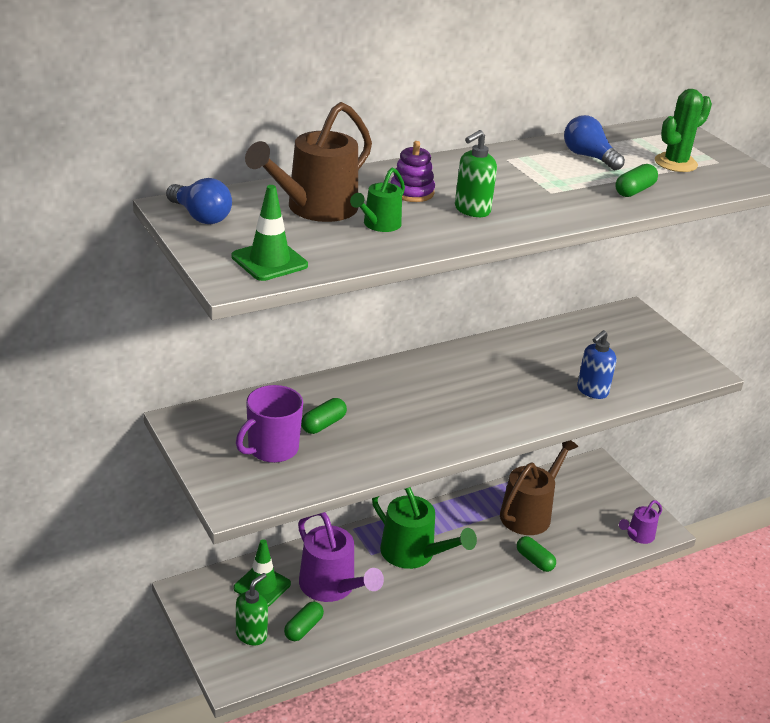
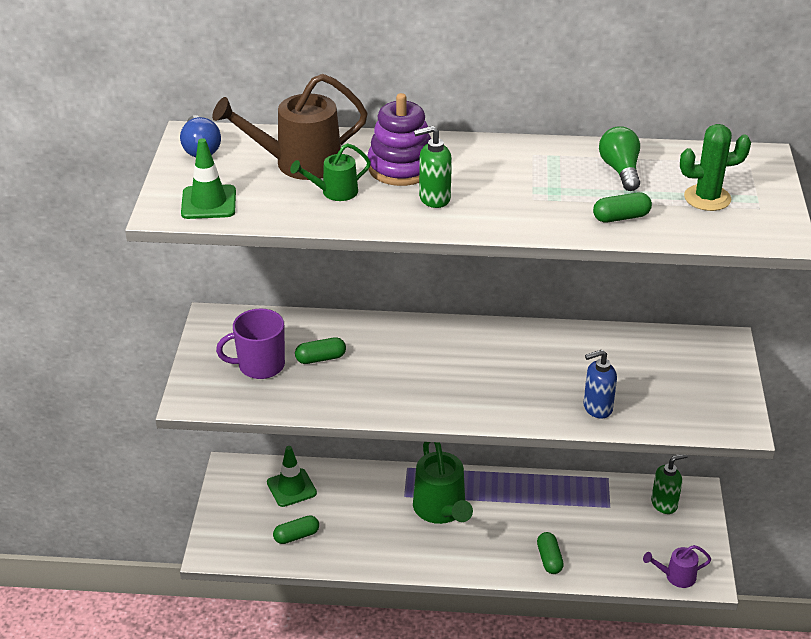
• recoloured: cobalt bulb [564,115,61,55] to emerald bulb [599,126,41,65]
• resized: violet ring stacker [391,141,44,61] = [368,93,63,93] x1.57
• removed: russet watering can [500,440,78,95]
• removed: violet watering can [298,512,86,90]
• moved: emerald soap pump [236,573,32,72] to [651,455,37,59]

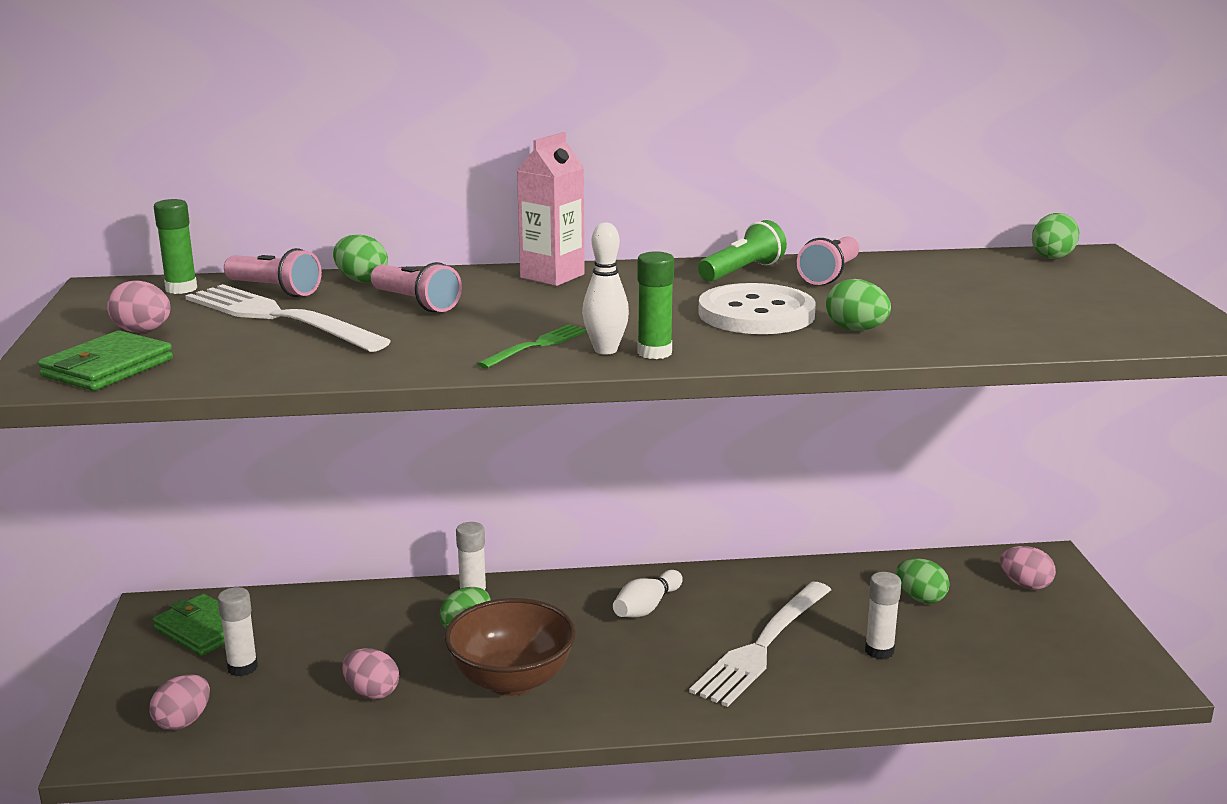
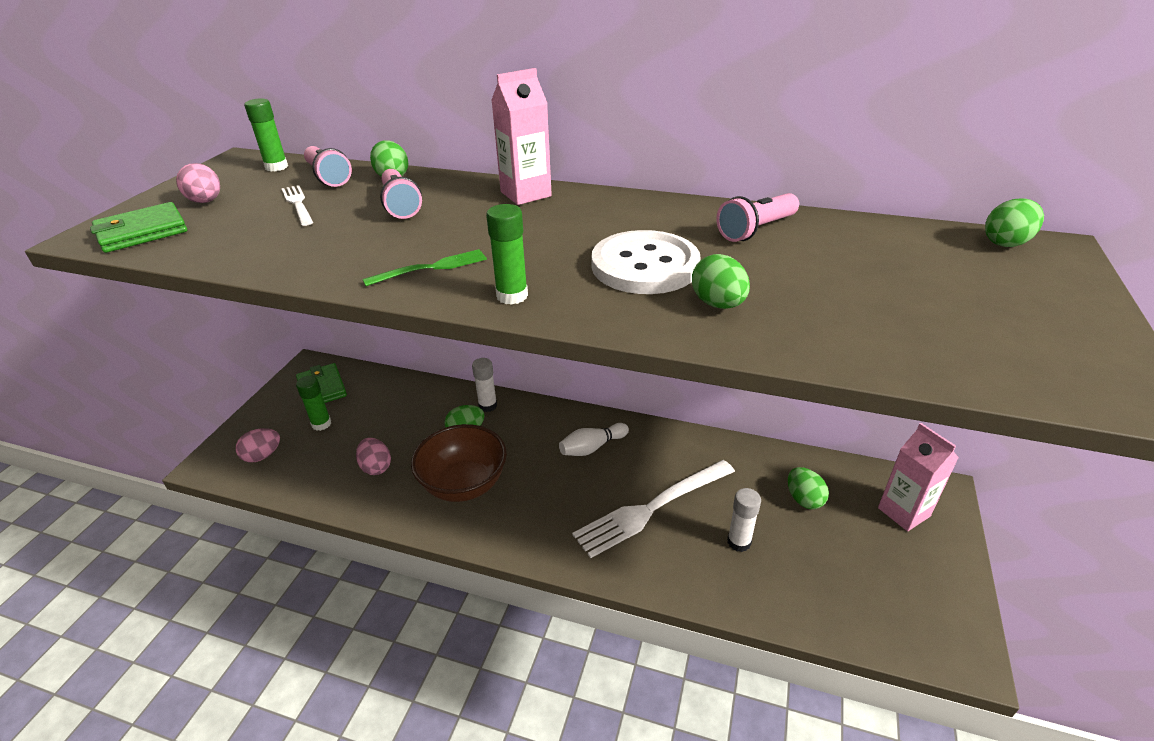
• removed: emerald flashlight [698,220,89,62]
• removed: white tenpin [582,222,47,132]
• resized: white table fork [185,284,206,68] = [282,185,31,41] x0.50
• replaced: pink toy egg [1000,546,56,44] to pink milk carton [878,423,80,108]
• recoloured: white glue stick [218,587,40,89] to emerald glue stick [296,376,35,55]

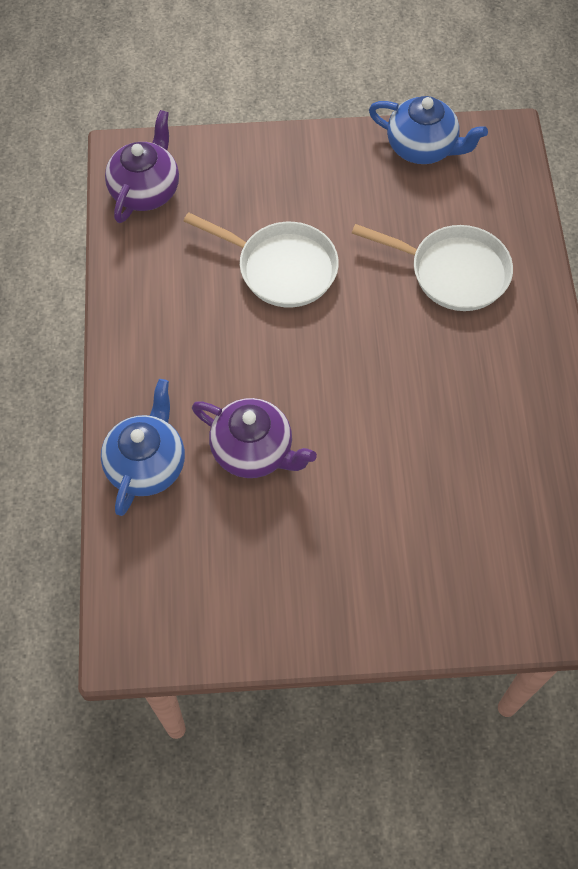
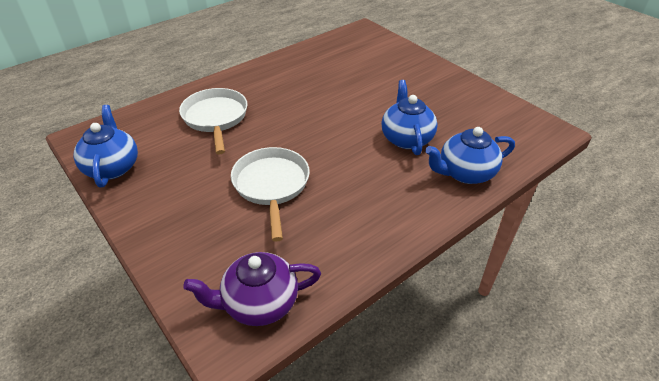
• recoloured: violet china teapot [192,398,125,80] to cobalt china teapot [381,80,57,75]

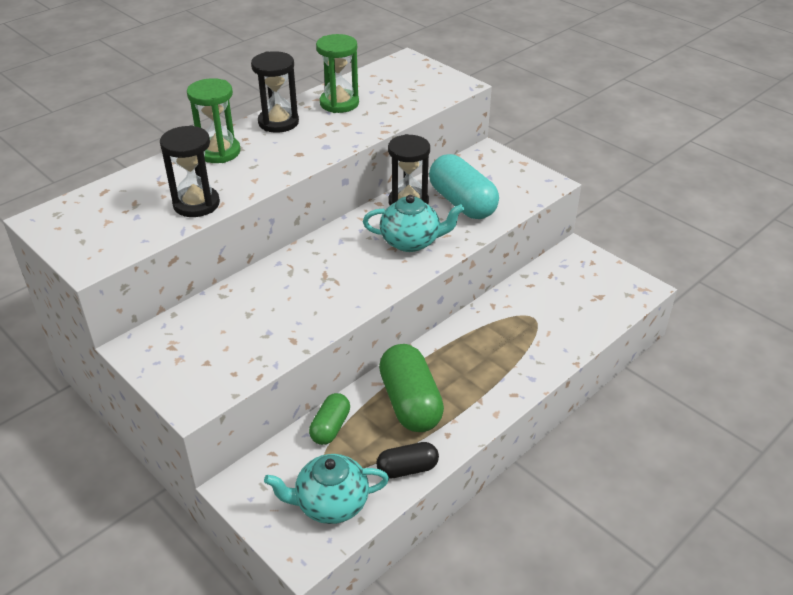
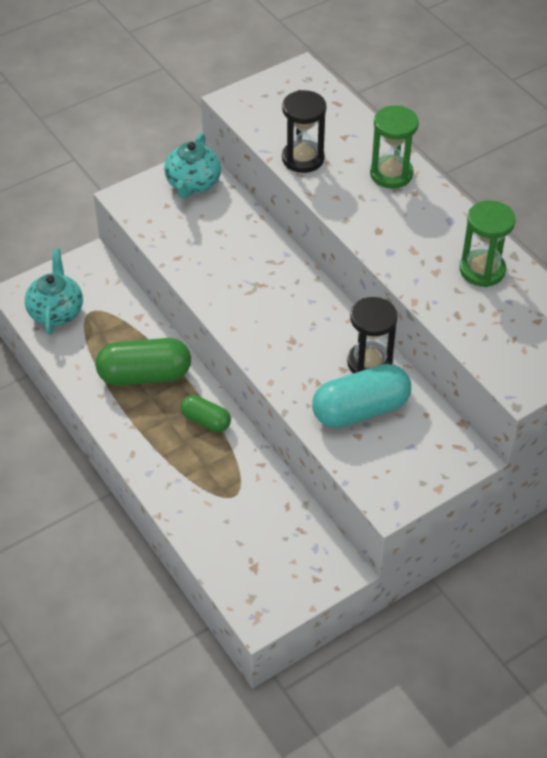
• removed: ebony sandglass [251,51,48,82]
• moved: aqua china teapot [363,195,101,57] to [164,133,57,66]
• moved: emerald capsule [309,393,41,52] to [180,395,51,37]
• removed: ebony capsule [376,442,63,37]

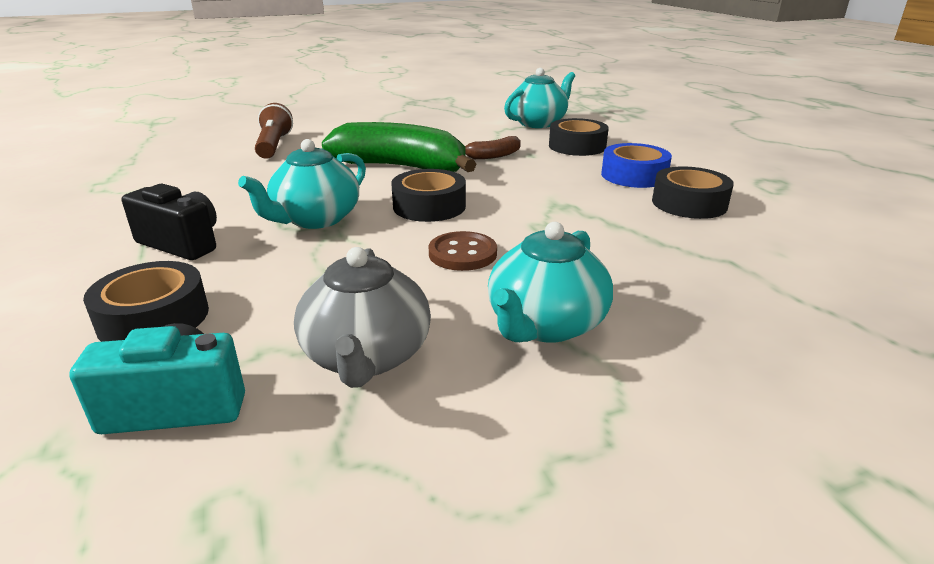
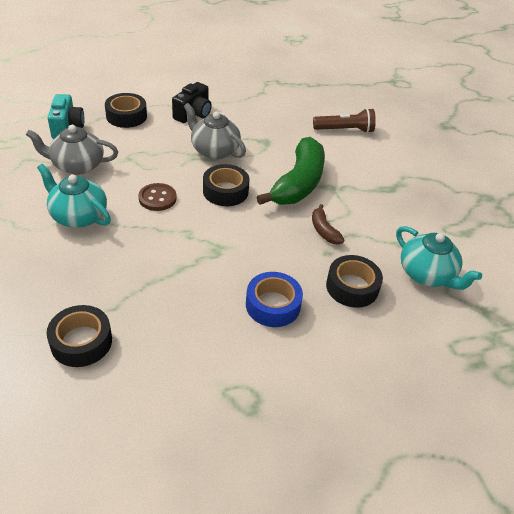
• recoloured: aqua china teapot [238,139,128,90] to gray china teapot [184,103,62,56]
• moved: ebony tape [652,166,82,53] to [46,305,66,62]

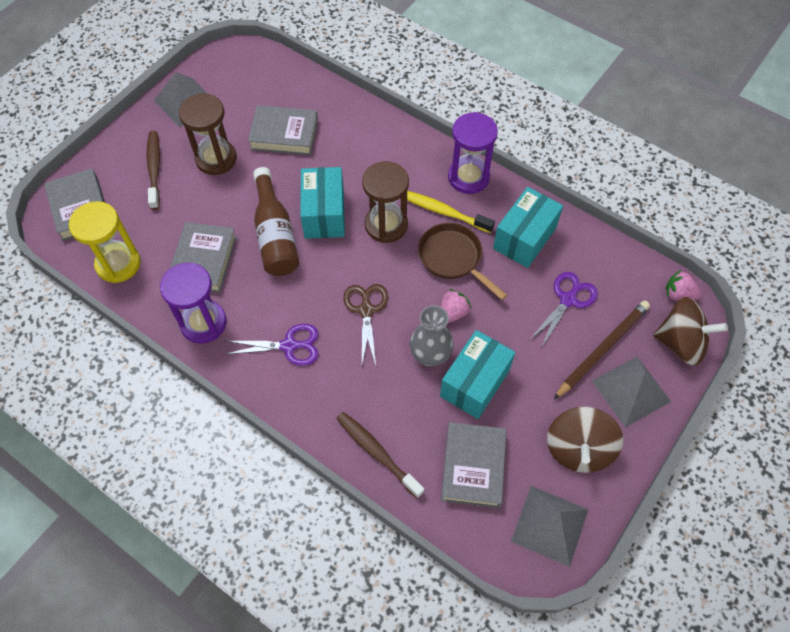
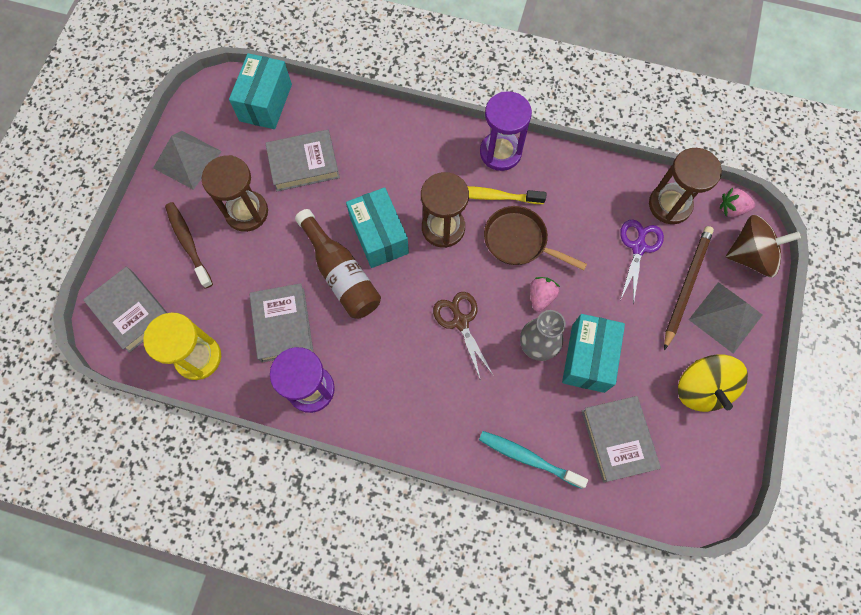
• moved: aqua parcel [493,187,70,81] to [229,53,63,76]
• removed: violet pair of scissors [224,324,95,42]
• recoloured: russet whirligig [547,406,76,67] to bright yellow whirligig [678,354,70,58]
• recoloured: russet dental brush [337,412,87,86] to aqua dental brush [479,431,109,58]
• removed: gray pyramid [511,486,77,81]
• added: russet sandglass [649,148,73,76]

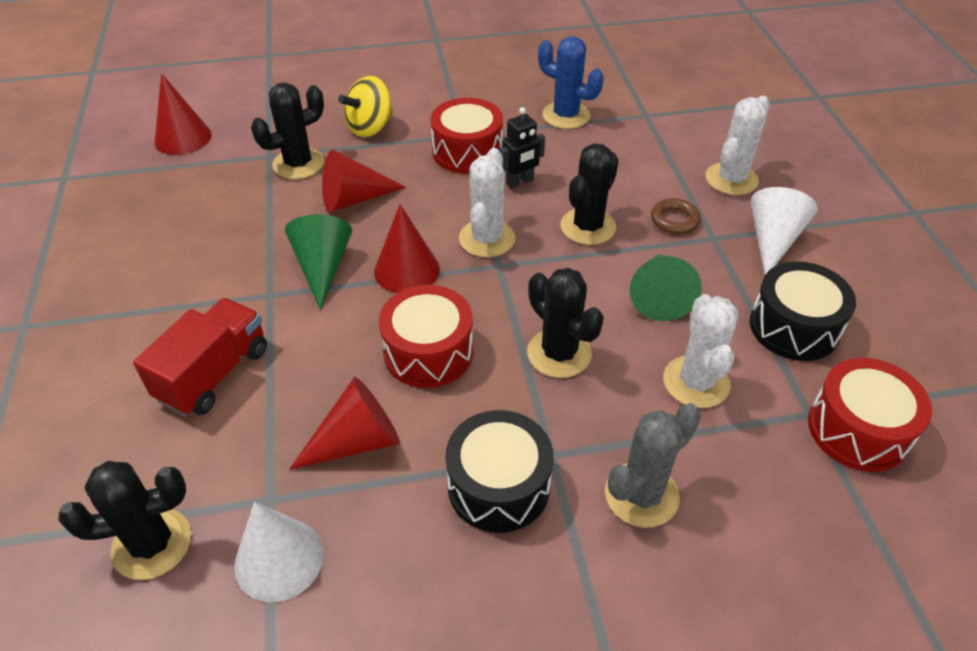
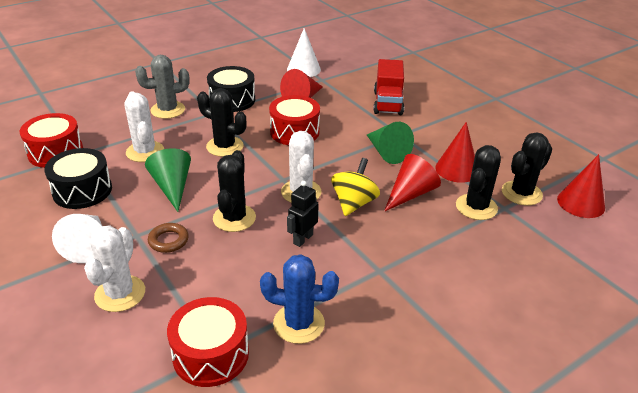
• moved: bright yellow whirligig [338,76,56,61] to [331,158,49,58]
• moved: scarlet snare drum [430,98,73,76] to [167,297,82,90]
• moved: scarlet cone [374,204,66,89] to [435,122,40,61]
• turned: gray prickly plant [605,403,96,125] = [135,55,55,64] 45 degrees clockwise
• moved: ebony prickly plant [58,461,133,119] to [502,132,50,74]

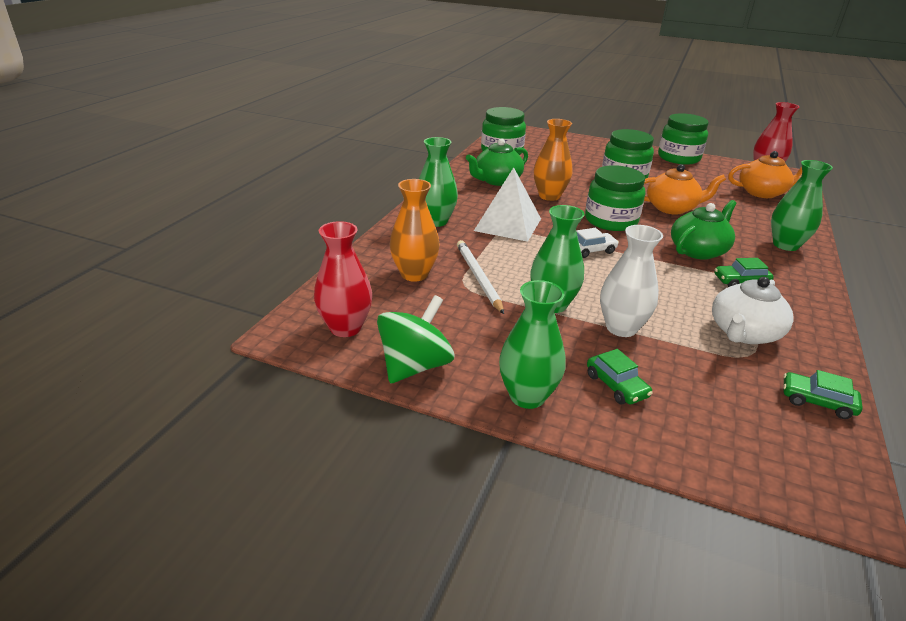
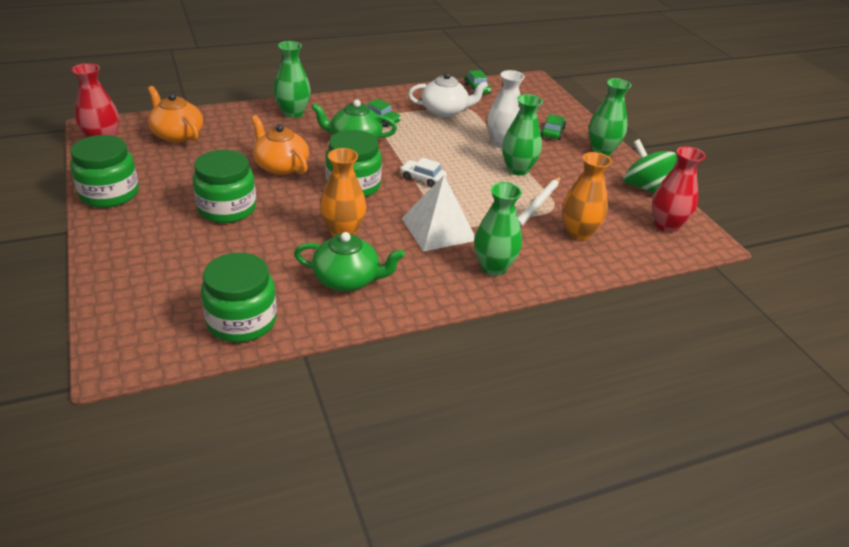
• turned: emerald whirligig [377,295,77,88] = [623,139,54,54] 60 degrees clockwise

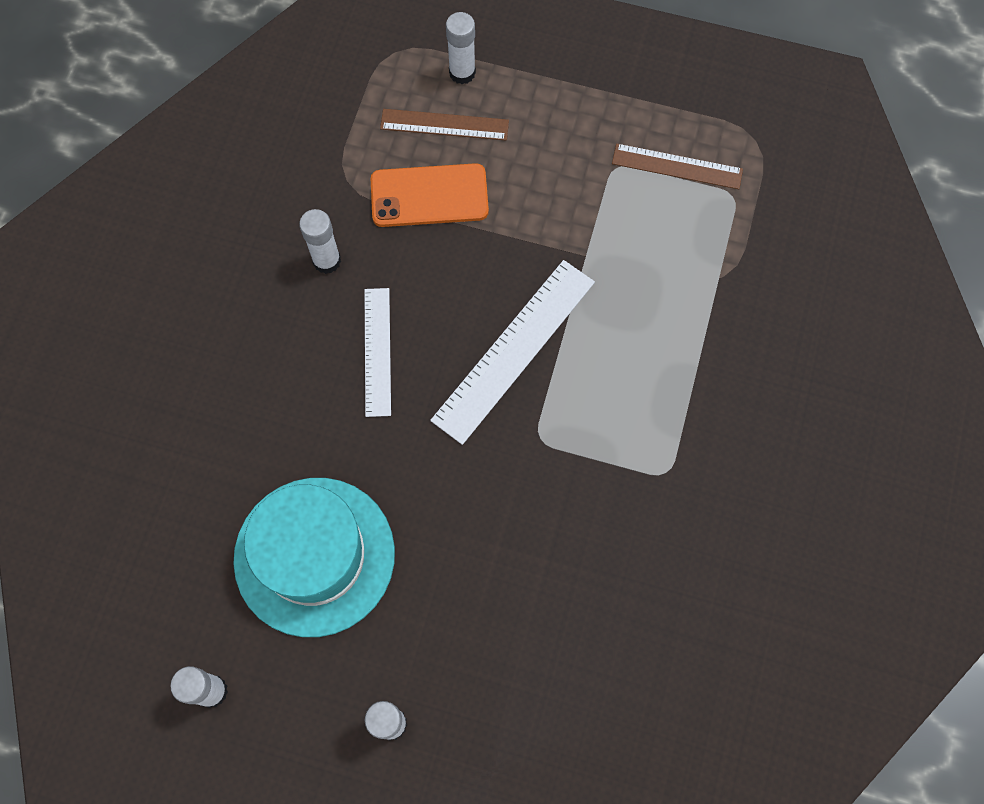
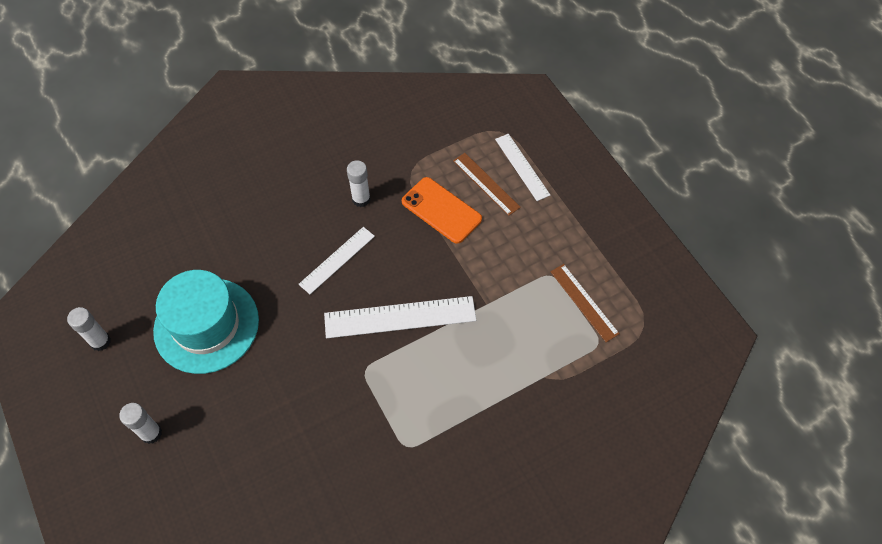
• replaced: white glue stick [446,12,30,72] to white ruler [495,134,55,67]

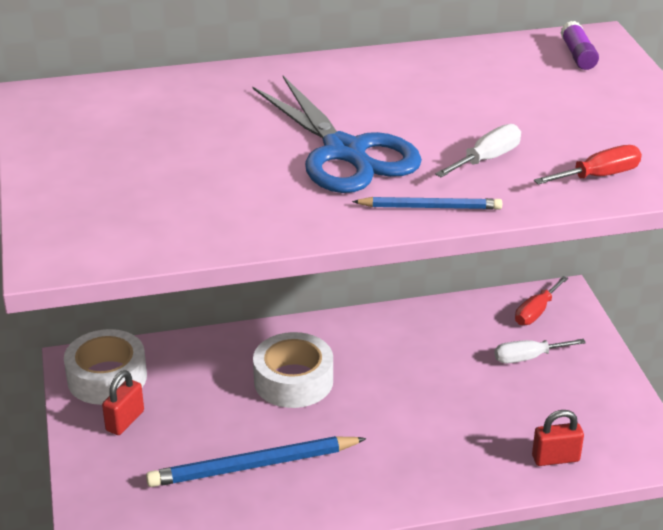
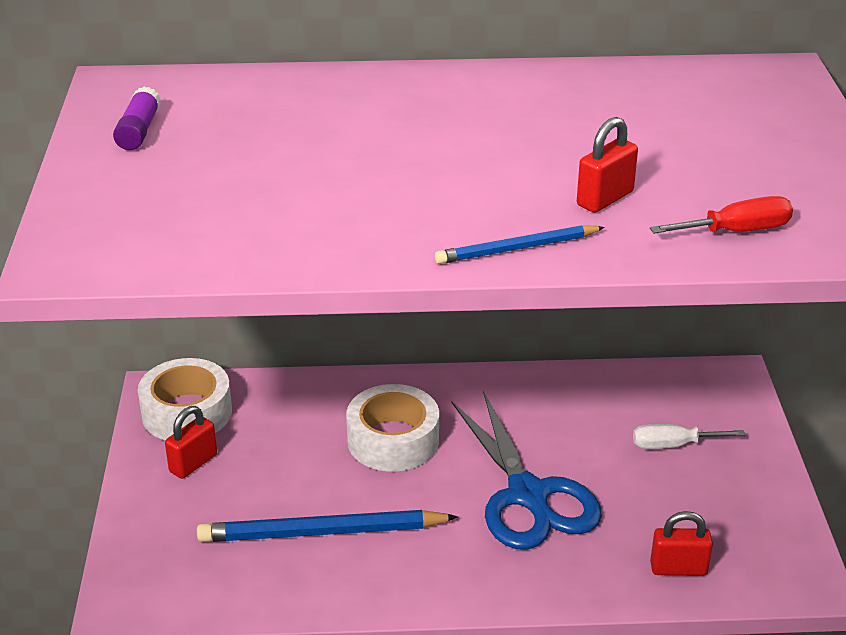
• moved: violet glue stick [560,21,39,49] to [113,86,48,64]
• moved: cobalt pair of scissors [252,76,170,117] to [451,391,151,159]
• replaced: white flat screwdriver [435,124,86,53] to scarlet small lock [577,117,61,96]
• turned: cobalt wooden pencil [352,197,150,13] = [435,225,170,39] 150 degrees clockwise
• removed: scarlet flat screwdriver [515,276,53,49]

